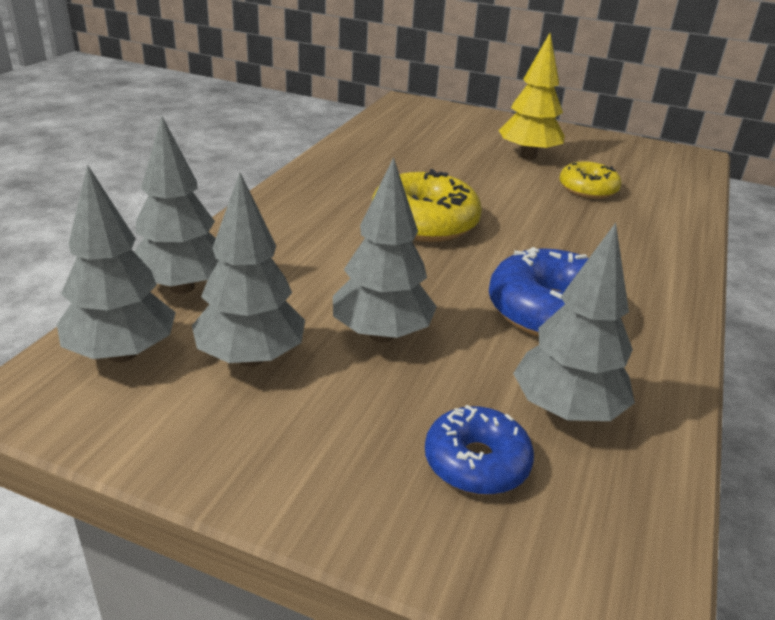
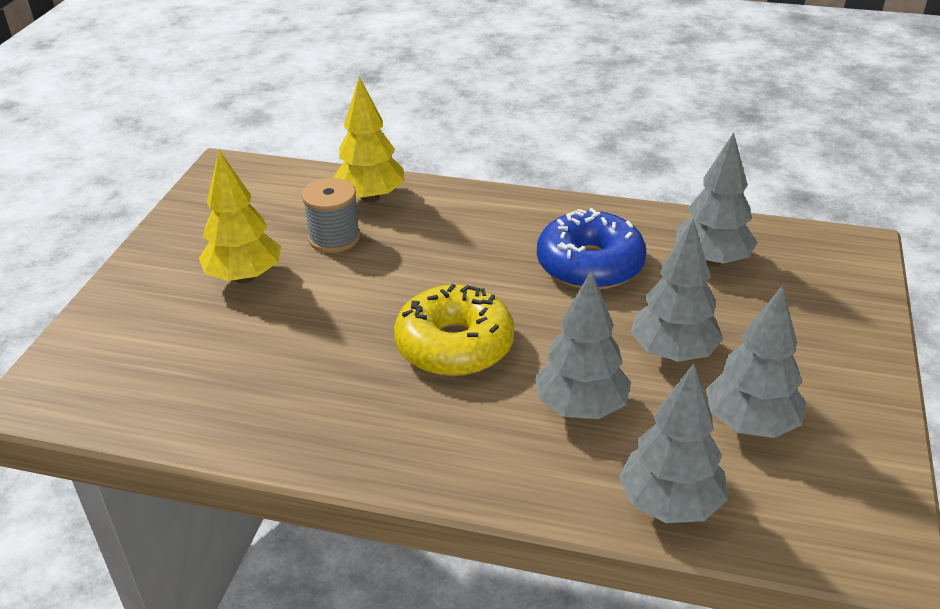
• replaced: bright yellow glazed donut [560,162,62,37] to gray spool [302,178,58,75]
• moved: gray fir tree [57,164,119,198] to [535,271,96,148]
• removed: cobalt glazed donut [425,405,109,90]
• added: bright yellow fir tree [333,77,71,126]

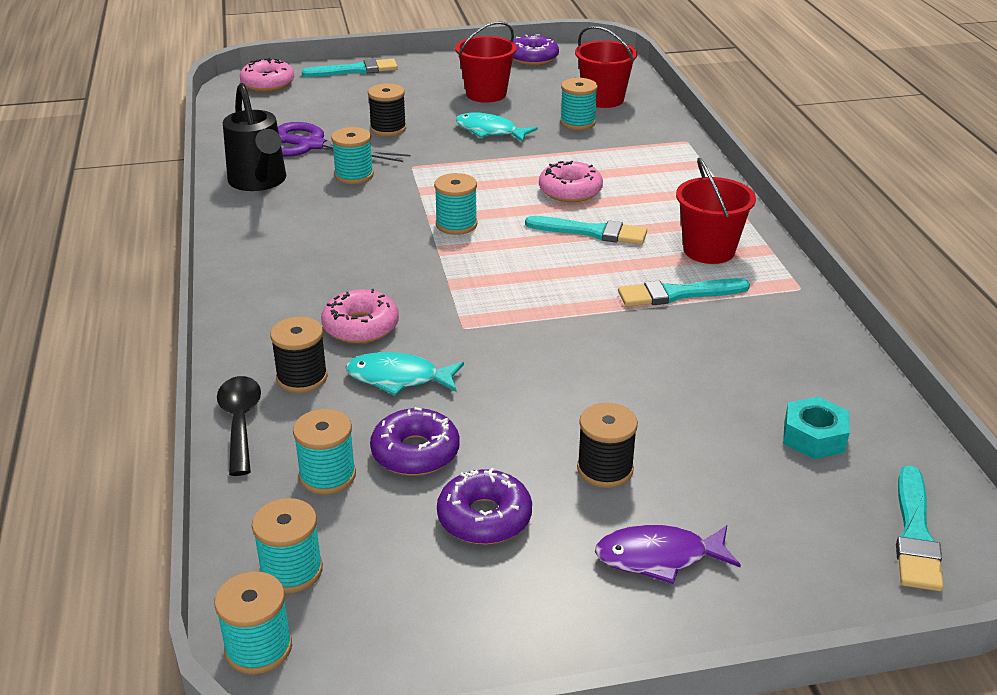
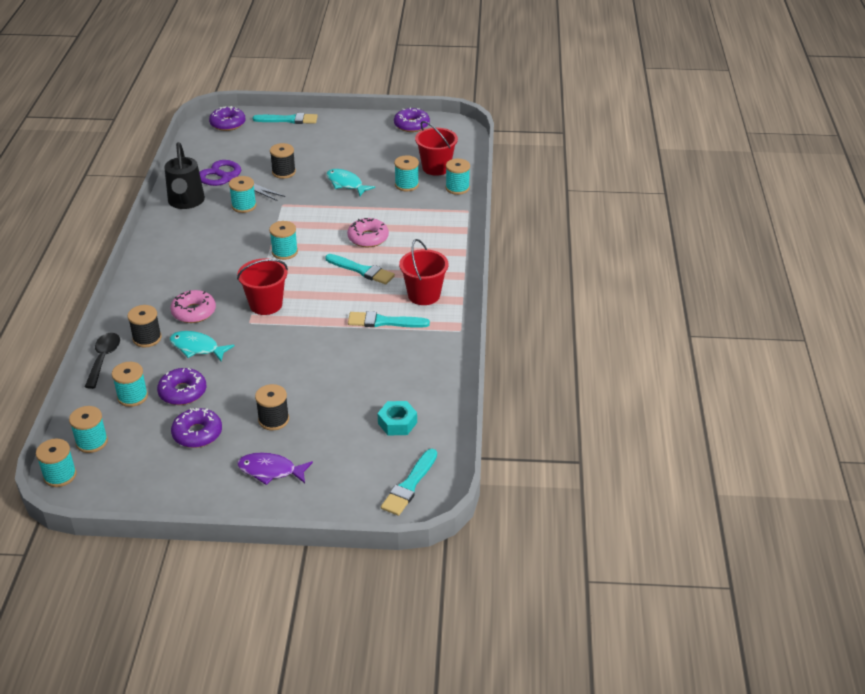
• moved: scarlet pail [455,21,62,82] to [237,258,51,57]
• recoloured: pink glazed donut [240,58,54,34] to violet glazed donut [209,106,37,25]
• added: aqua spool [446,159,24,36]

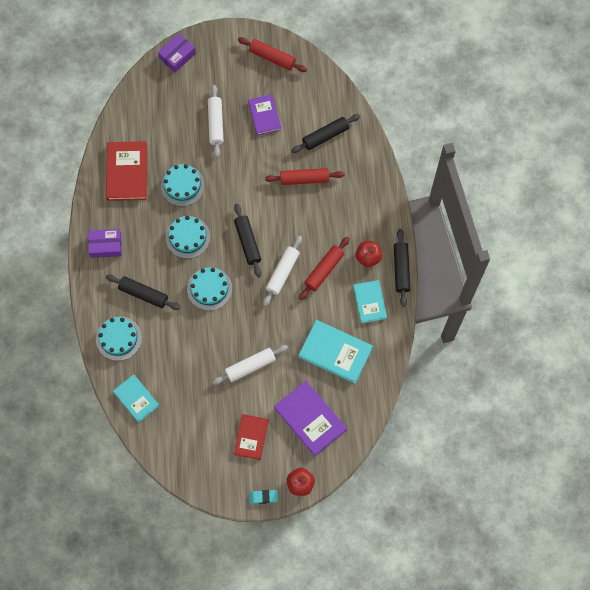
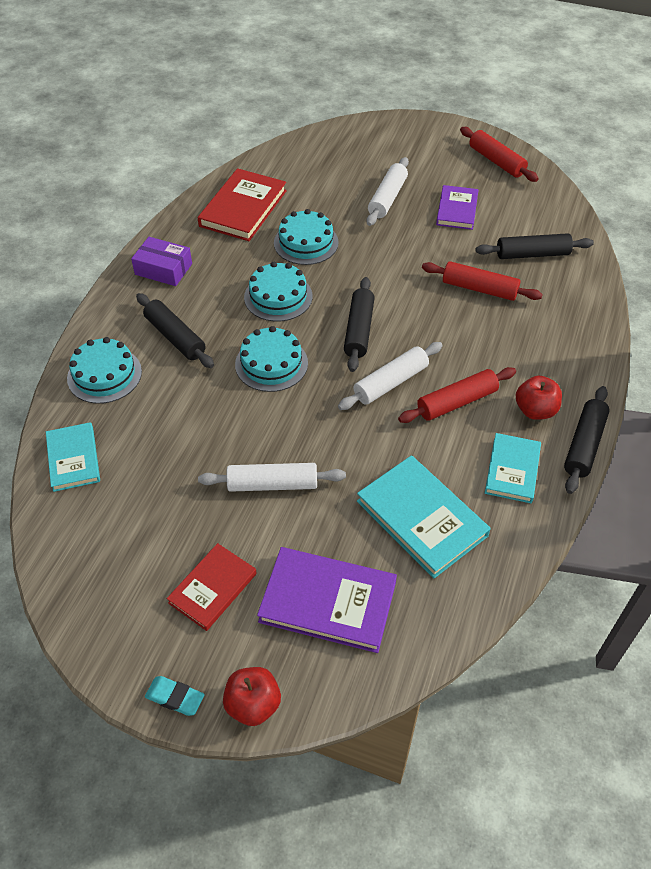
• removed: violet parcel [158,33,38,39]
• turned: violet hardcover [274,381,73,75] = [257,547,140,106] 60 degrees counterclockwise

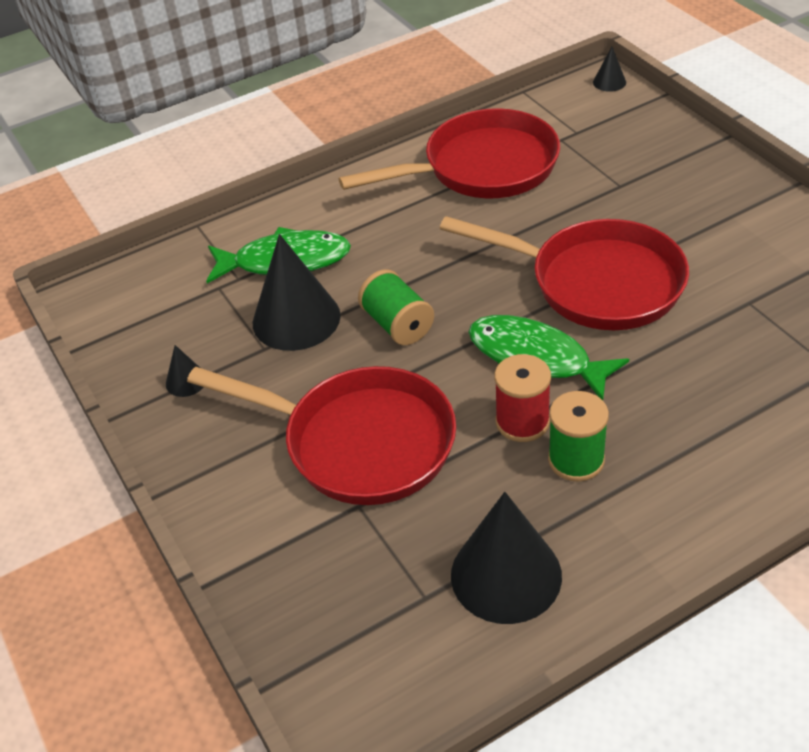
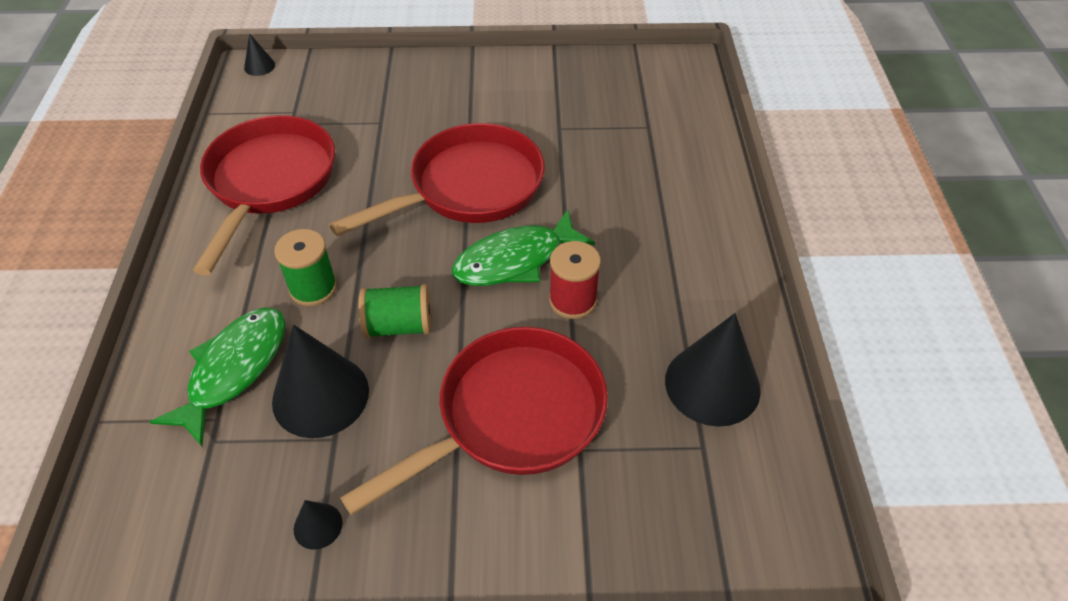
• moved: emerald spool [548,391,61,91] to [274,229,63,77]

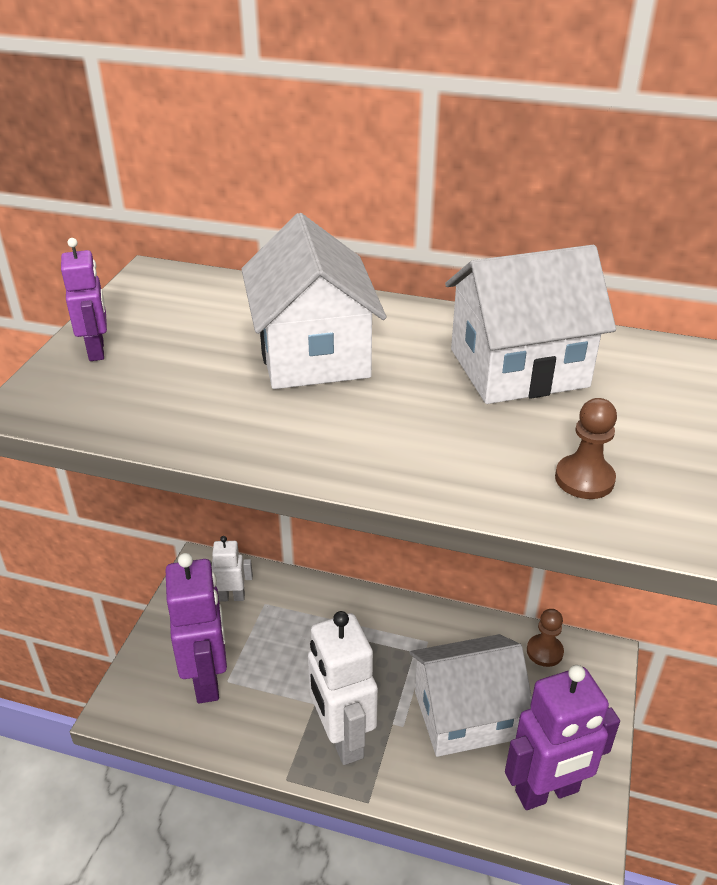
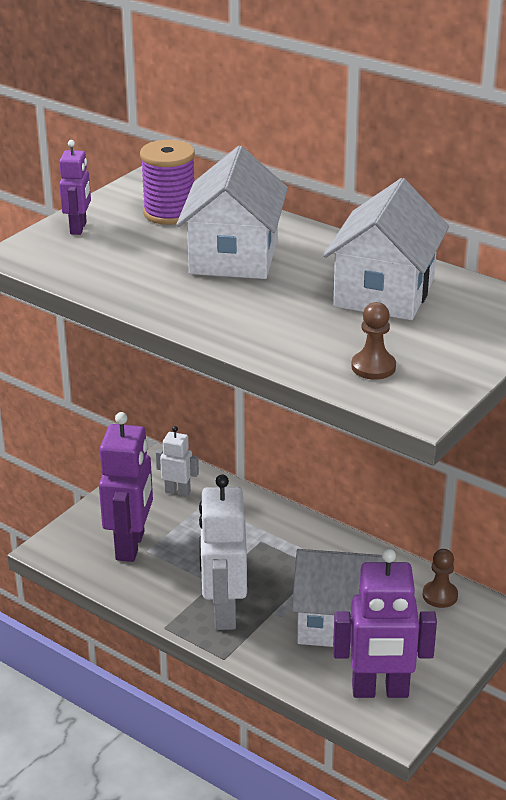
• turned: white house [445,245,171,159] = [323,178,126,142] 75 degrees counterclockwise
• added: violet spool [140,140,55,85]

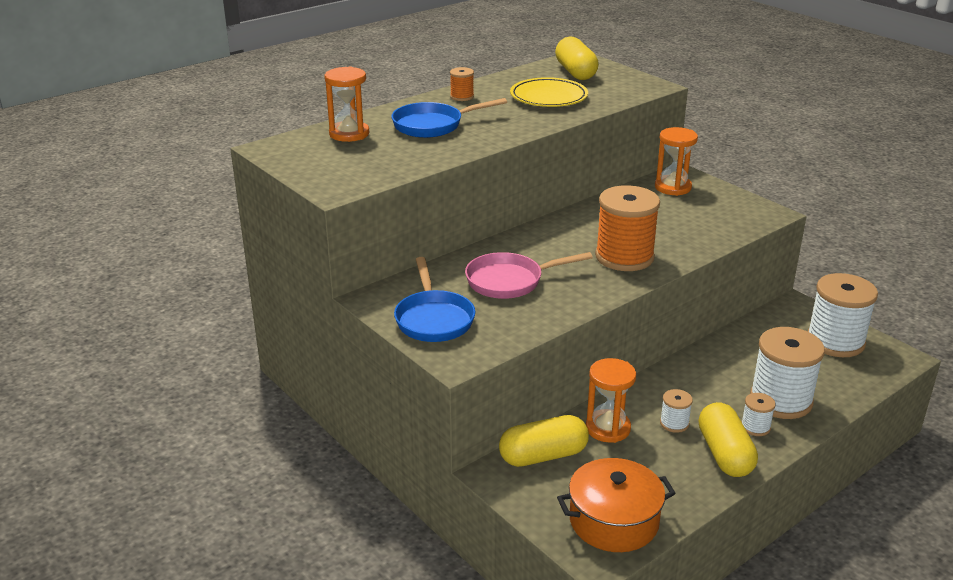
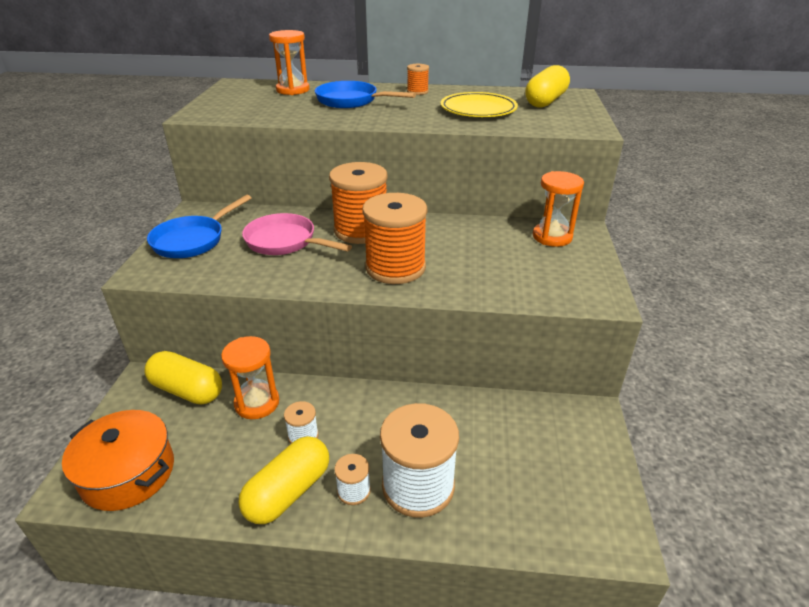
• removed: white spool [808,273,70,84]
• added: bright orange spool [329,162,59,82]

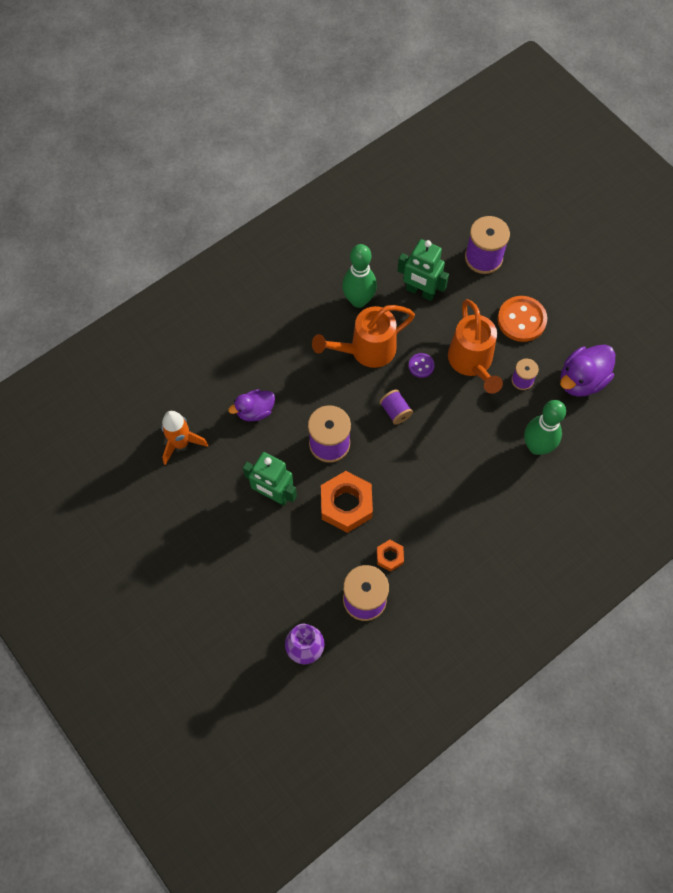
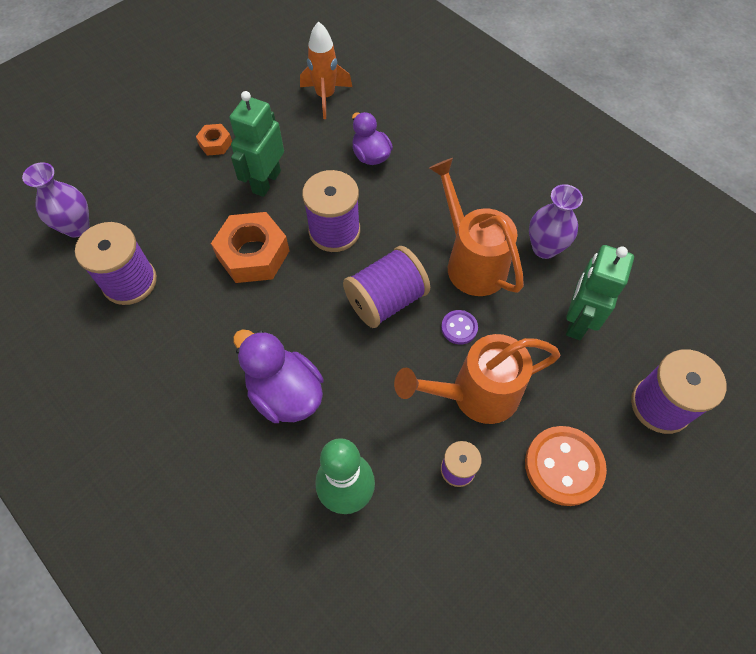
• replaced: emerald tenpin [342,244,35,64] to violet tall vase [529,184,54,75]
• moved: violet duck [560,344,55,53] to [233,329,90,94]
• resized: violet spool [380,389,33,36] = [343,246,87,82] x1.79
• moved: bright orange hexagon nut [377,540,27,32] to [196,124,36,32]

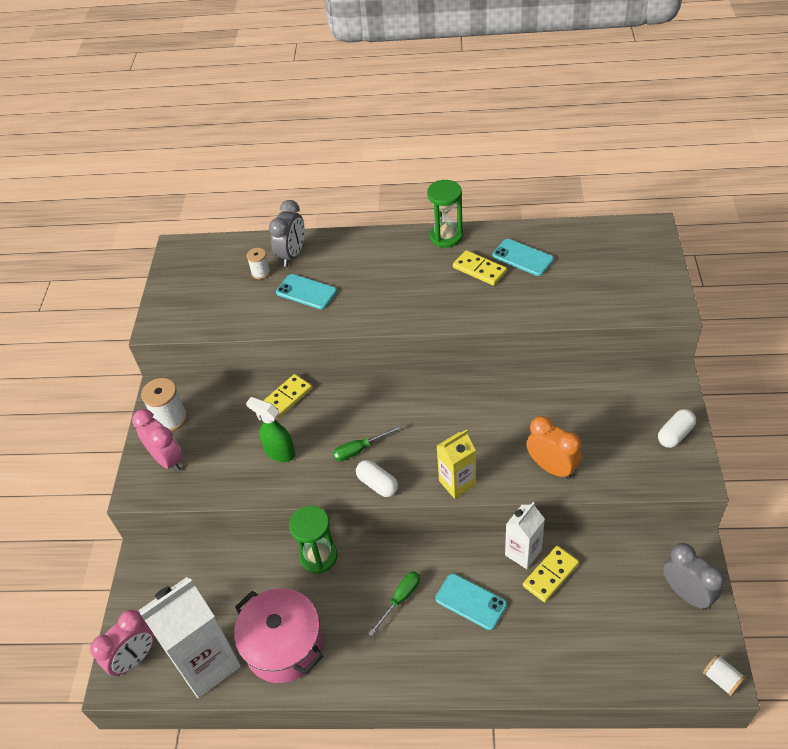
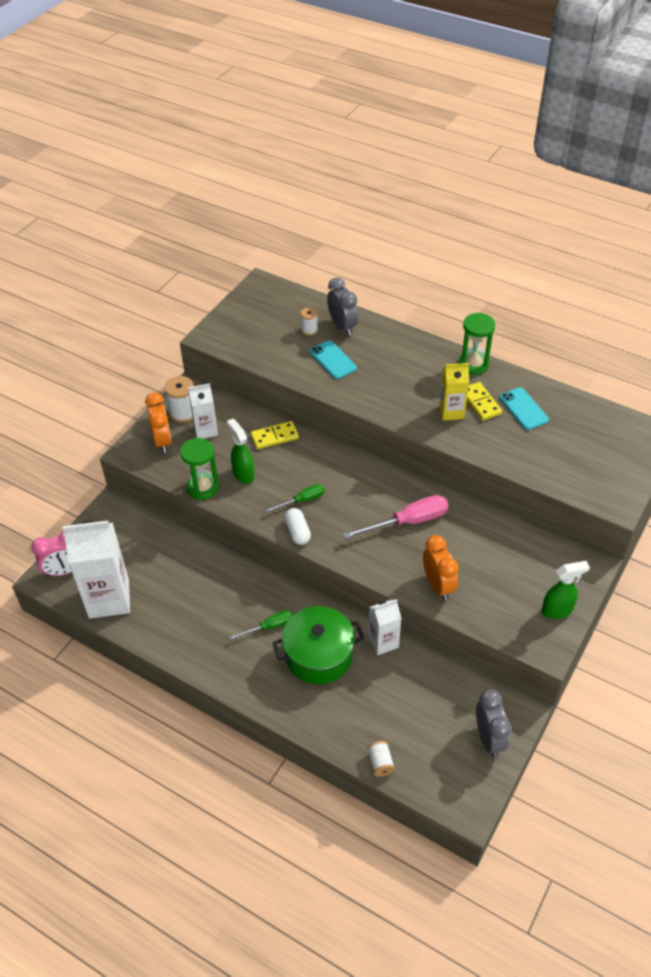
• turned: gray alarm clock [269,200,36,67] = [327,277,31,59] 75 degrees counterclockwise
• recoloured: pink alarm clock [132,409,51,63] to bright orange alarm clock [145,393,27,60]
• replaced: white capsule [658,409,38,39] to emerald spray bottle [542,561,48,58]
• turned: emerald flat screwdriver [333,425,69,36] = [265,484,60,29] 150 degrees clockwise
• moved: bright yellow milk carton [437,430,39,69] to [439,363,30,57]
• moved: emerald sandglass [289,506,49,68] to [180,438,39,62]
• removed: bright yellow domino piece [523,546,56,56]
• replaced: aqua mobile phone [435,573,72,57] to emerald stockpot [273,606,91,78]
• removed: pink stockpot [234,588,89,95]
• moved: white spool [703,654,43,42] to [367,741,28,36]
• added: white milk carton [188,383,30,56]
• added: pink flat screwdriver [343,495,105,44]

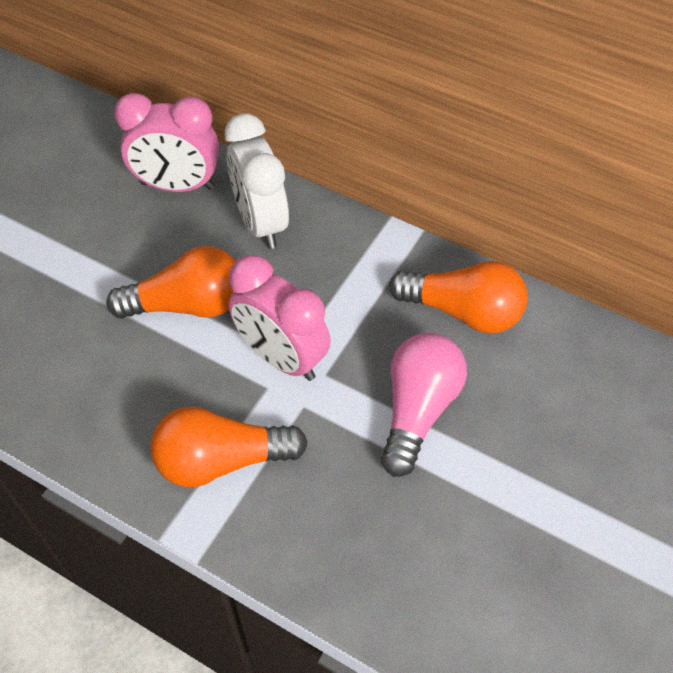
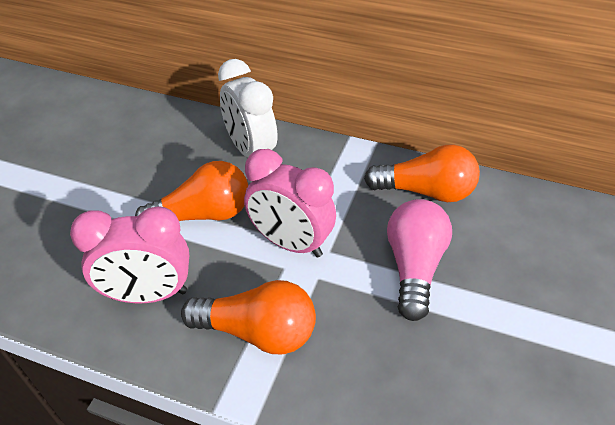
• moved: pink alarm clock [114,93,105,99] to [70,206,119,97]
• turned: bright orange bulb [150,407,158,80] = [181,280,135,74] 150 degrees counterclockwise

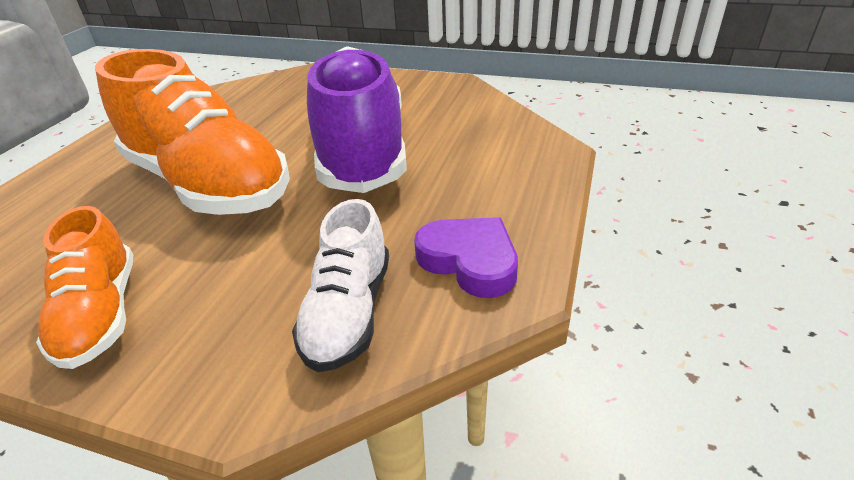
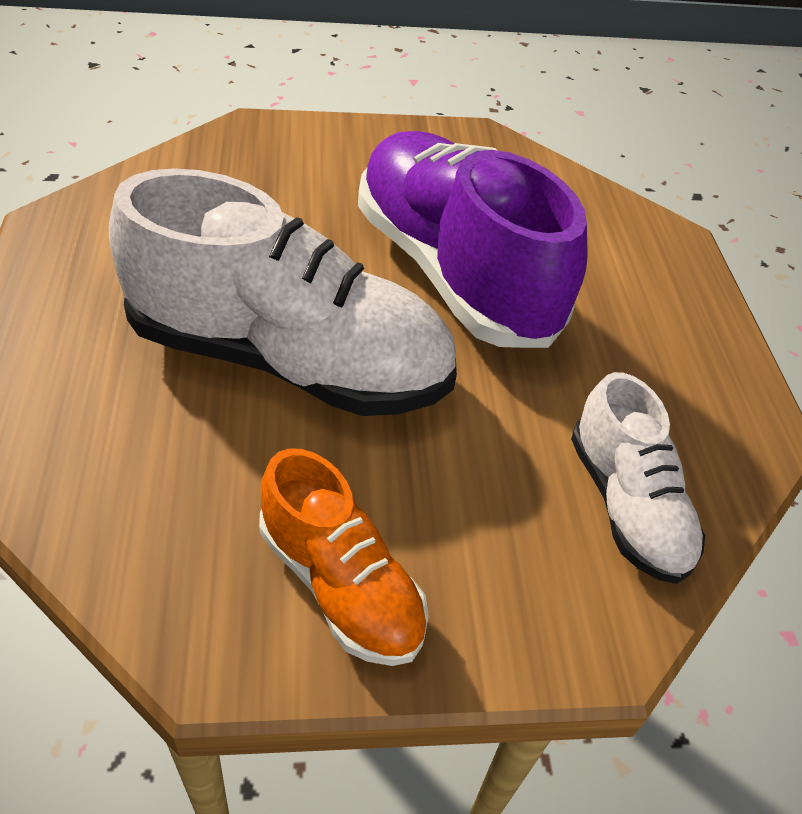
• recoloured: bright orange sneaker [95,49,195,166] to white sneaker [109,168,348,248]
• removed: violet heart shape [414,217,104,81]

